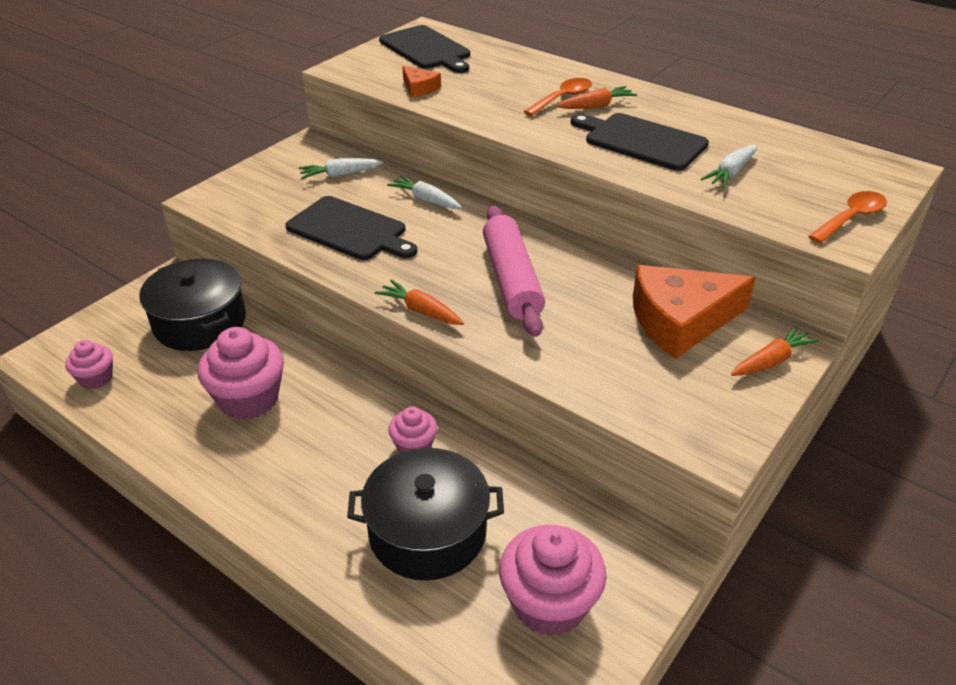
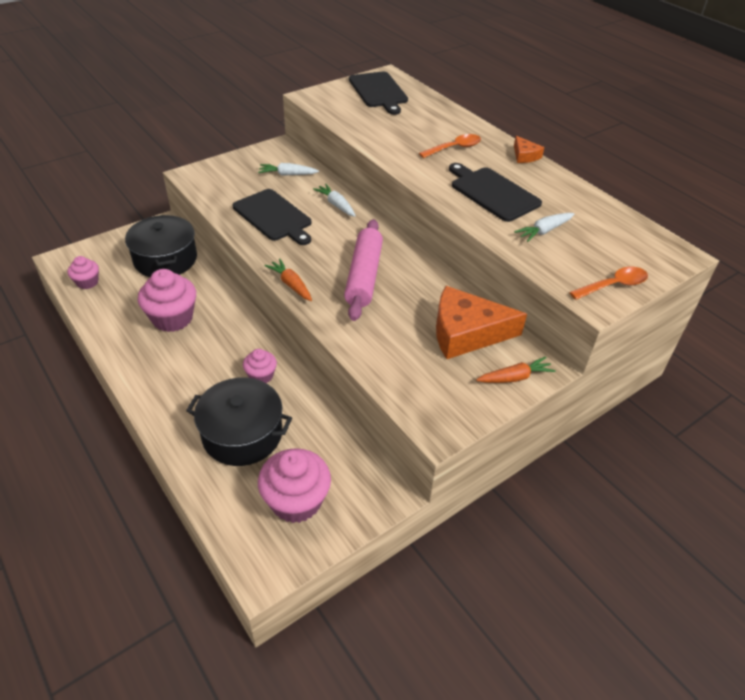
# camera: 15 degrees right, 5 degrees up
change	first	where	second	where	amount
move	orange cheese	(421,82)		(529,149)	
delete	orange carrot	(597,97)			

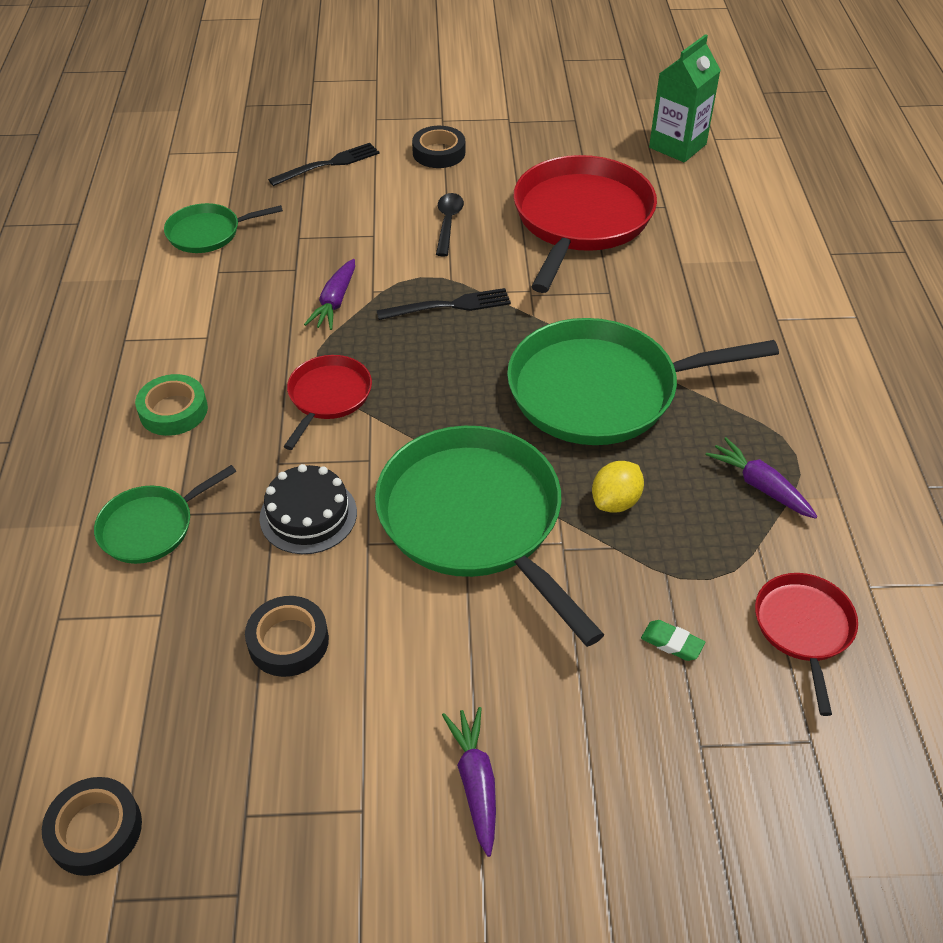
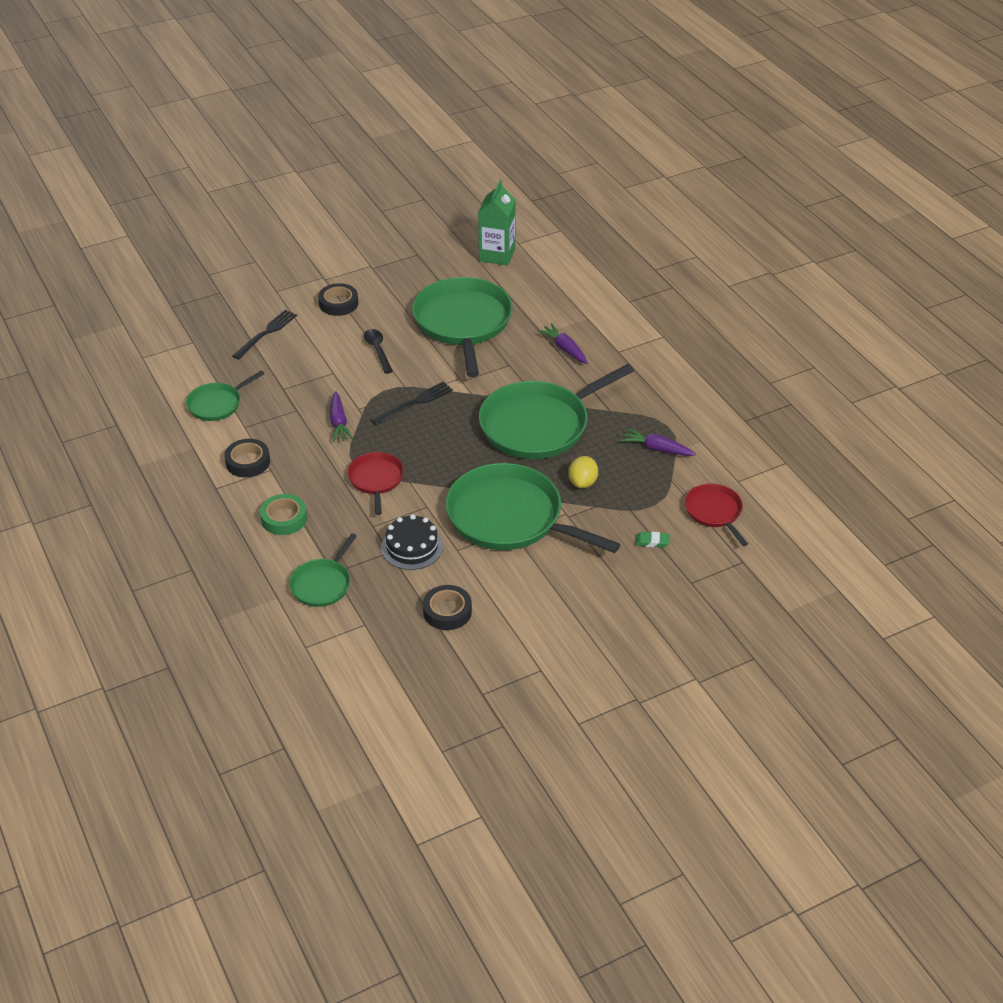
# camera: 25 degrees left, 5 degrees down
change	first	where	second	where	amount
move	black tape	(92,826)		(247,458)	
move	purple carrot	(469,782)		(562,343)	
recolor	red pan	(585,224)	green pan	(462,327)	

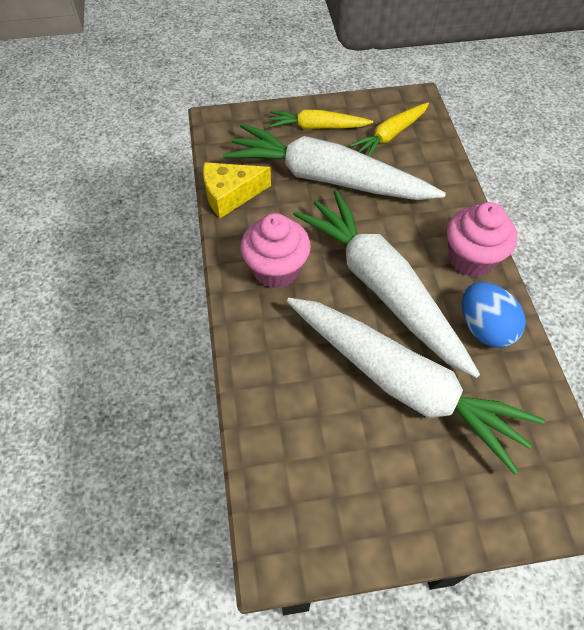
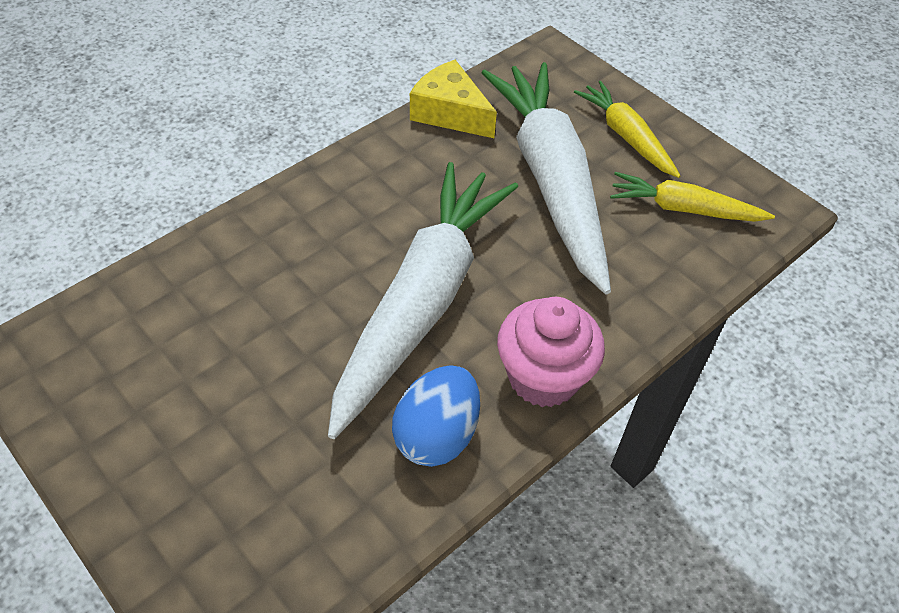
# camera: 55 degrees right, 5 degrees down
change	first	where	second	where	amount
delete	pink cupcake	(276,251)			
delete	white carrot	(416,386)			

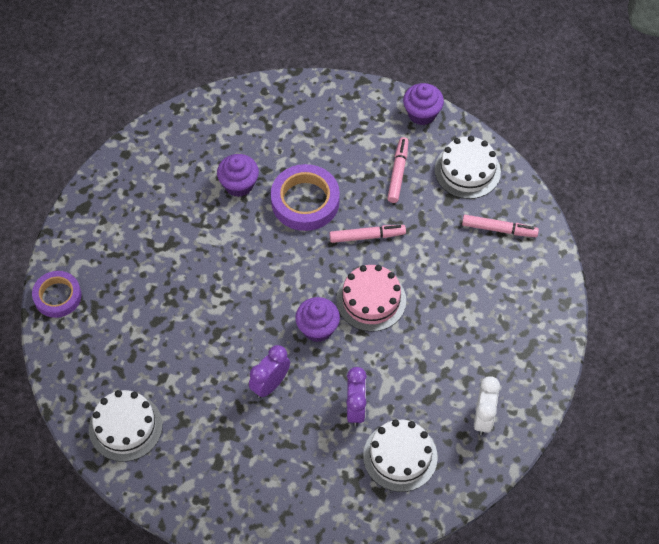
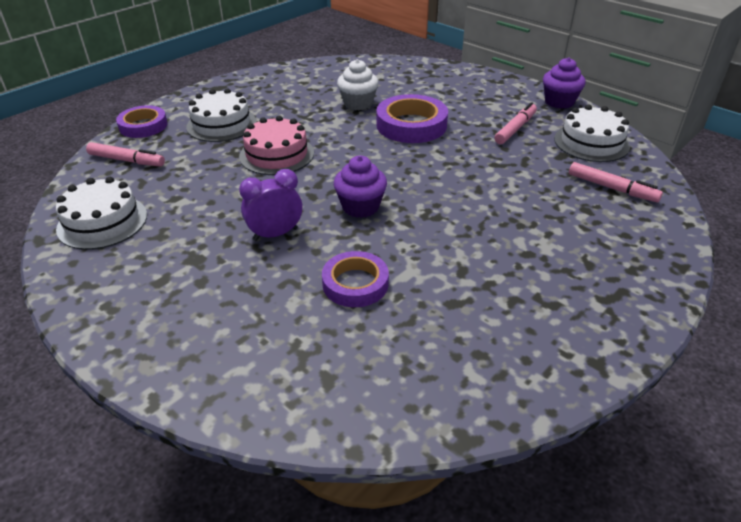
# camera: 25 degrees right, 20 degrees down
change	first	where	second	where	amount
recolor	purple cupcake	(238,175)	white cupcake	(358,84)	
move	pink marker	(368,234)		(125,154)	
move	pink cake	(371,298)		(276,145)	
replace	purple clock	(356,396)	purple tape	(355,279)	
move	white cake	(400,455)		(221,115)	
delete	white clock	(487,405)			

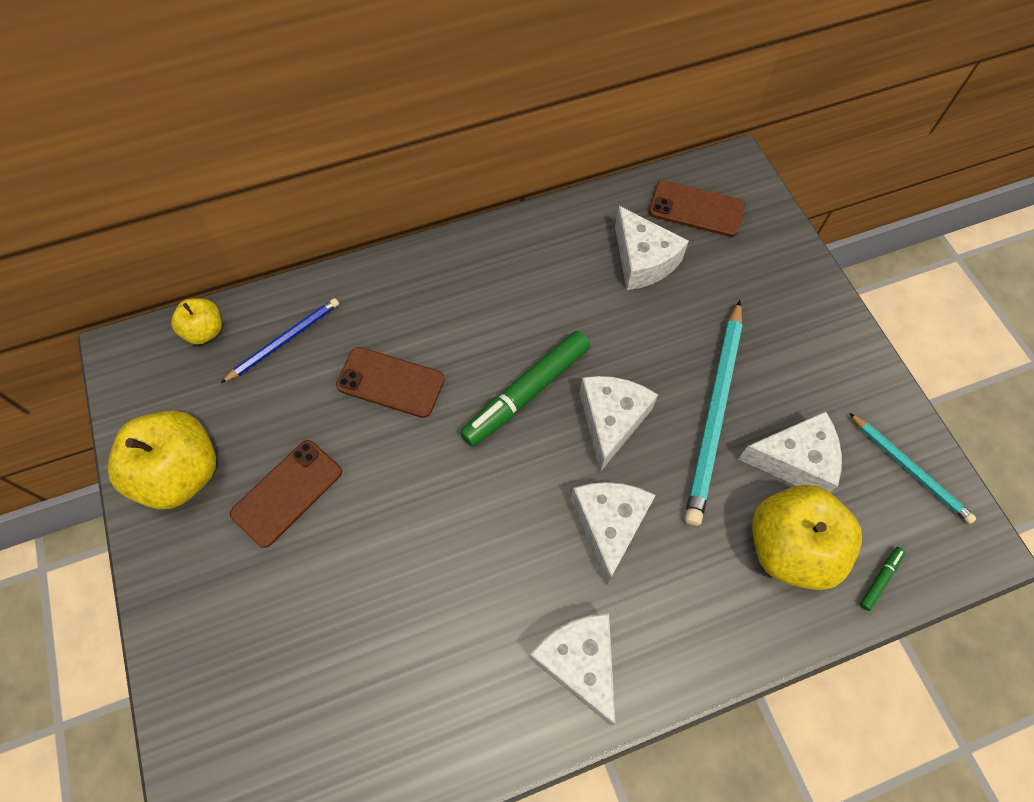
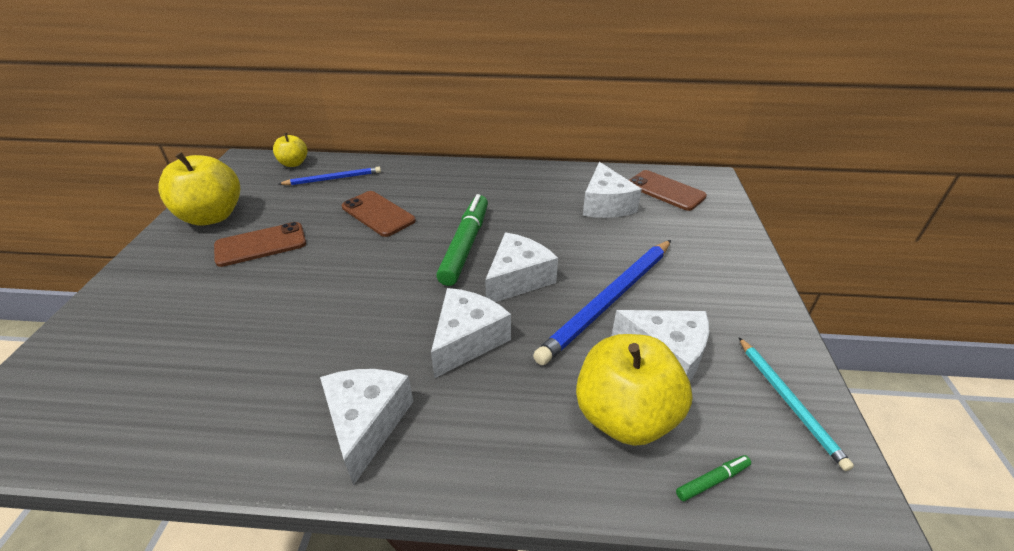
# camera: 25 degrees right, 25 degrees down
change	first	where	second	where	amount
rotate	green marker	(525,389)		(462,240)	120 degrees clockwise
recolor	turquoise pencil	(714,413)	blue pencil	(602,302)	

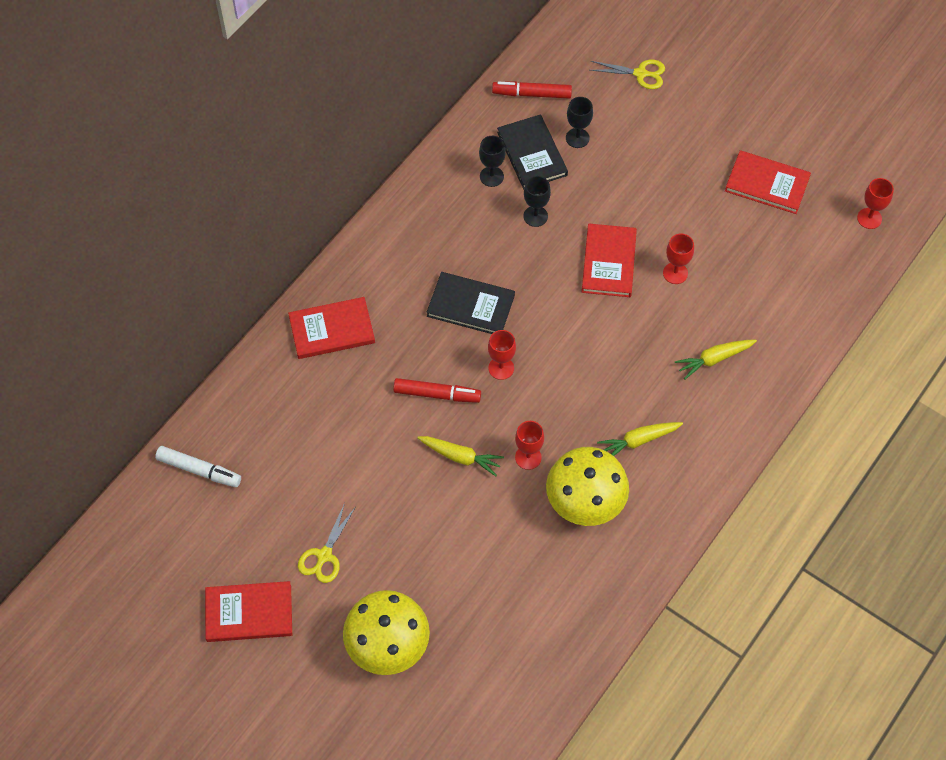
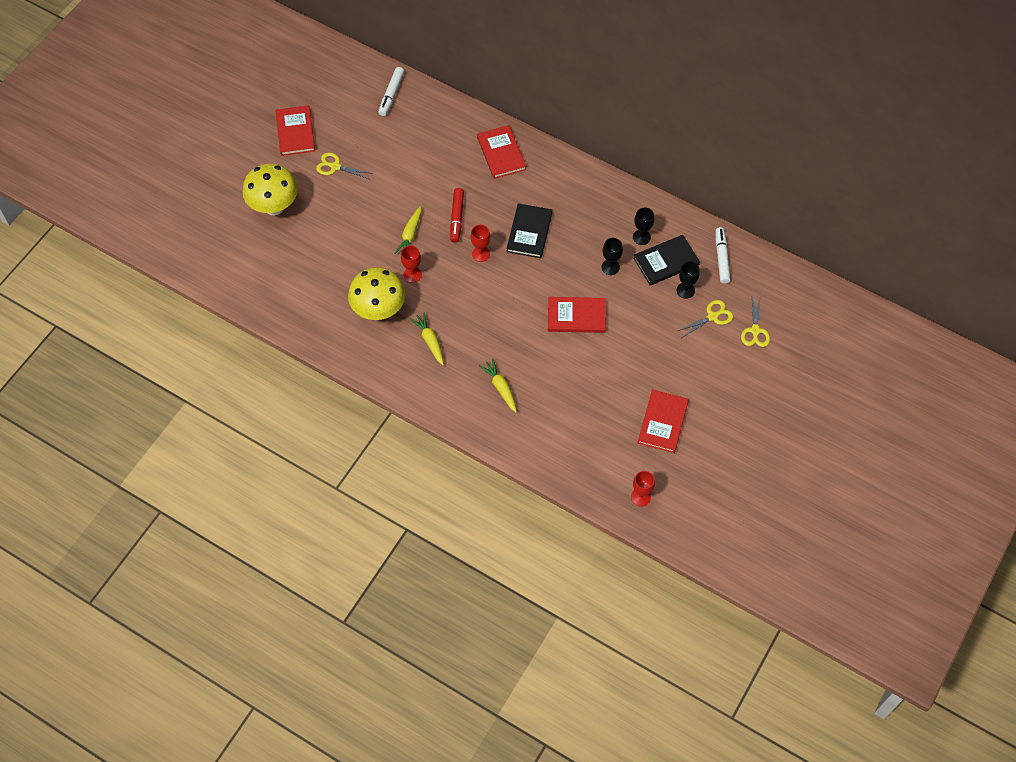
# camera: 85 degrees right, 0 degrees up
change	first	where	second	where	amount
recolor	red marker	(532,90)	white marker	(723,255)	
delete	red goblet	(678,259)			
insert			yellow scissors	(705,318)	

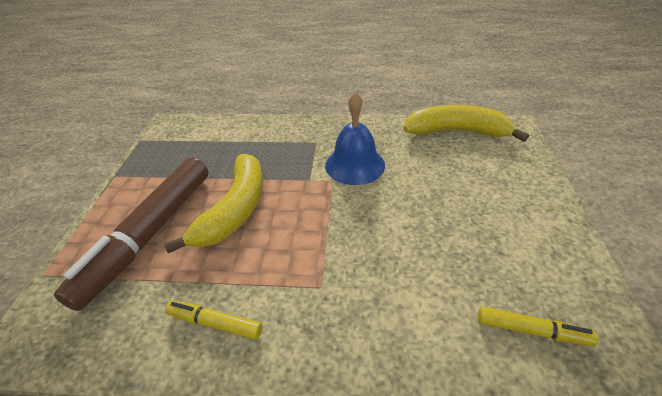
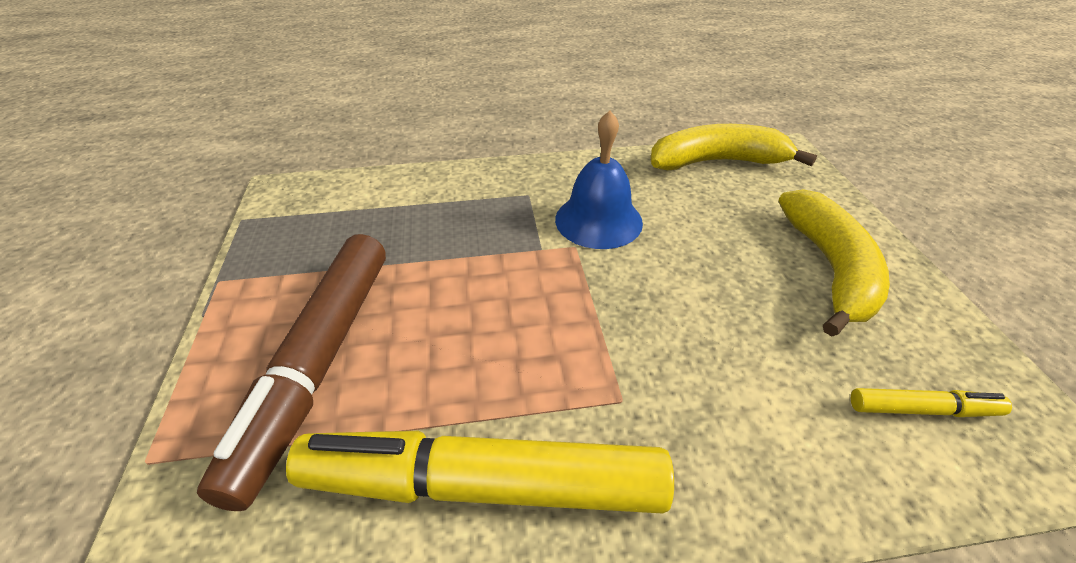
# camera: 15 degrees left, 0 degrees up
change	first	where	second	where	amount
move	yellow banana	(213,203)		(834,263)	
resize	yellow marker	(214,320)		(480,472)	x2.24

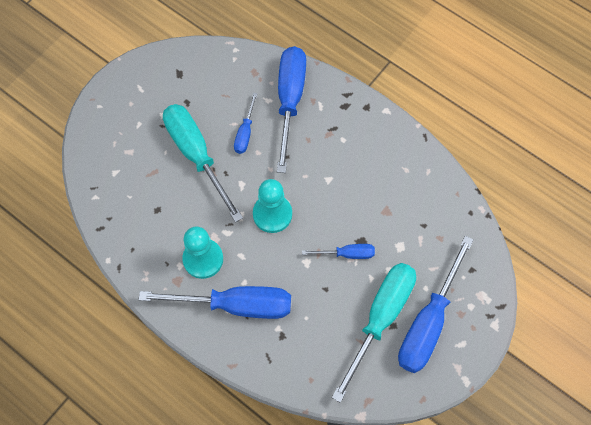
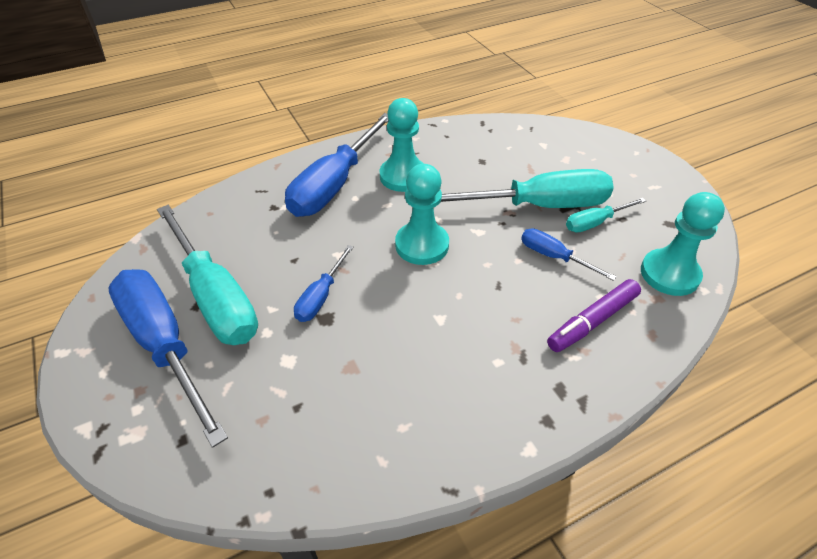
# camera: 115 degrees right, 20 degrees down
change	first	where	second	where	amount
replace	blue screwdriver	(291,109)	purple marker	(594,315)	
insert			turquoise screwdriver	(606,215)	
insert			turquoise pawn	(683,244)	

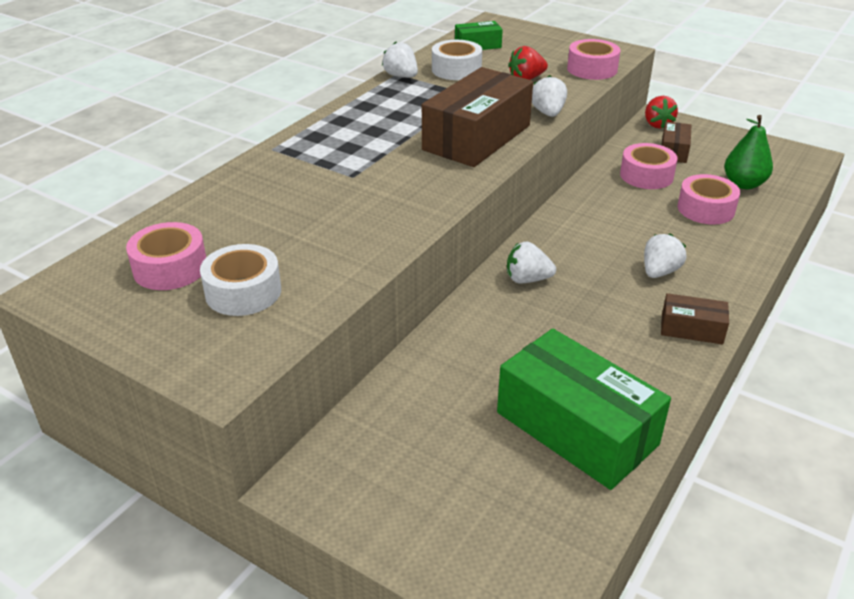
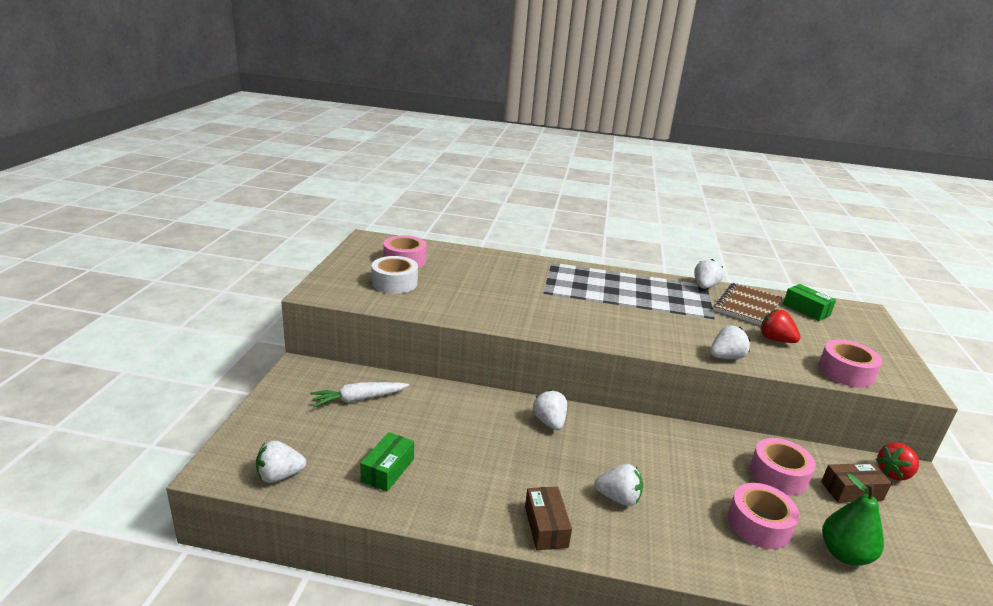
# camera: 65 degrees right, 10 degrees down
change	first	where	second	where	amount
delete	brown box	(477,117)			
replace	white tape	(457,60)	brown notebook	(748,304)	
resize	green box	(584,409)		(387,462)	x0.48
insert			white strawberry	(281,461)	
insert			white carrot	(360,394)	

